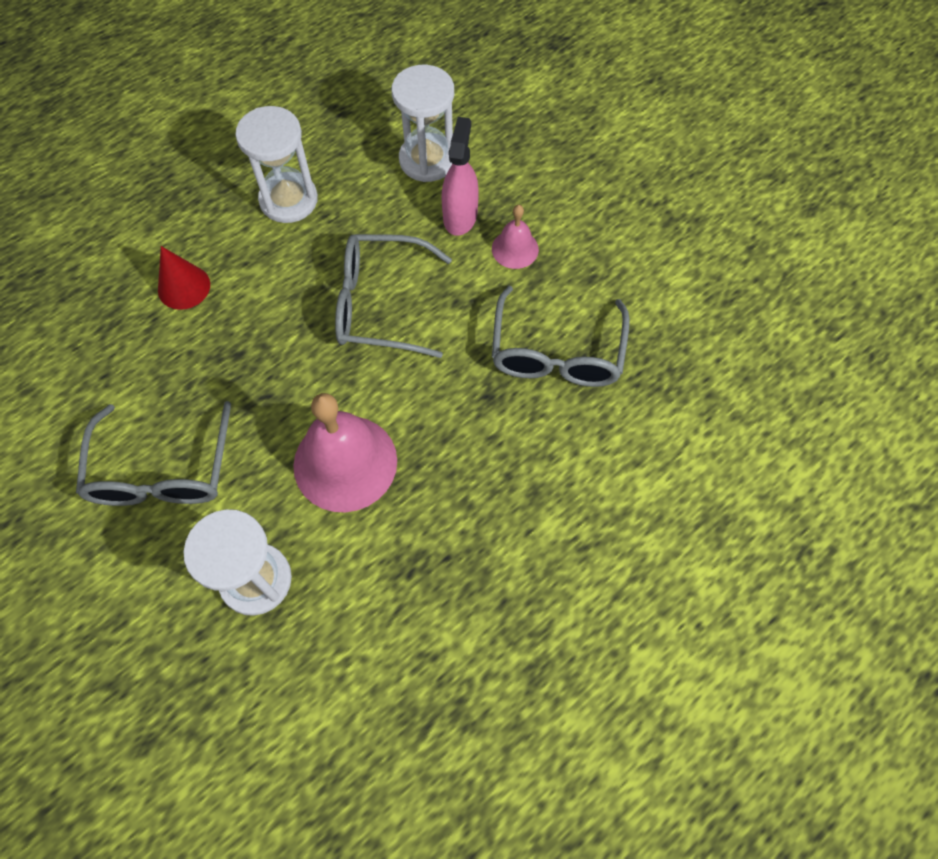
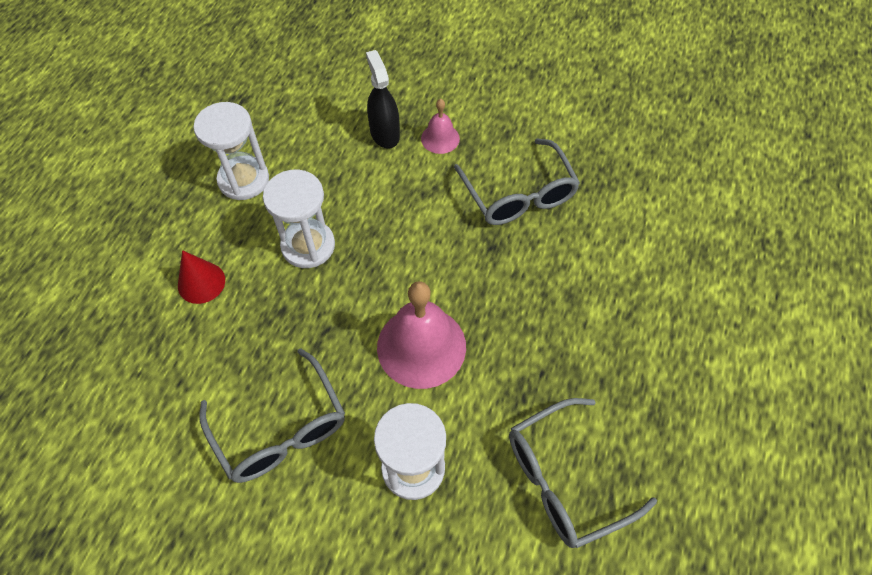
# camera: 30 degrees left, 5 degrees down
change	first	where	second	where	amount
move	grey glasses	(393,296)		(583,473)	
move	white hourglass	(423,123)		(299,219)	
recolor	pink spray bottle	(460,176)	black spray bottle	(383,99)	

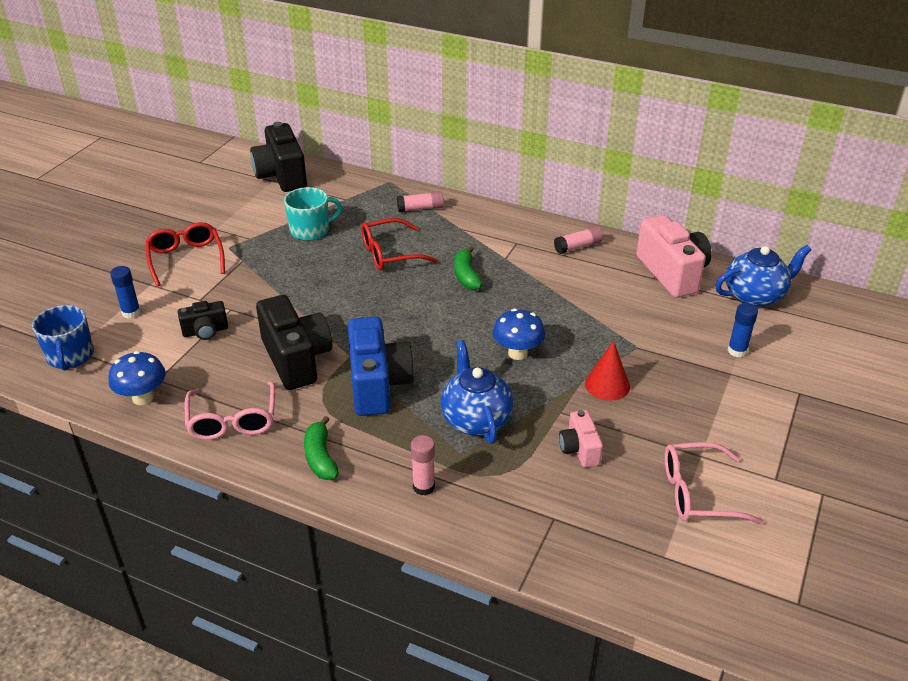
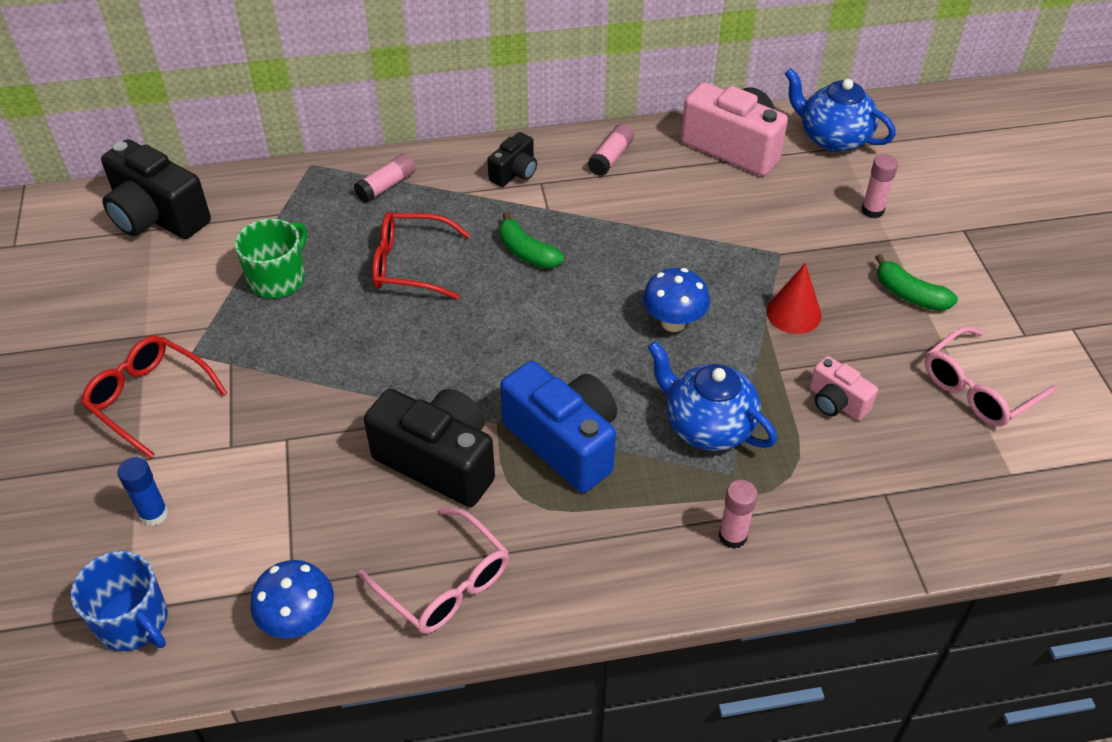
# camera: 35 degrees left, 10 degrees up
change	first	where	second	where	amount
move	black camera	(203,320)		(512,159)	
recolor	turquoise mug	(313,214)	green mug	(271,258)	
move	green banana	(321,448)		(916,282)	
rotate	red glasses	(399,244)		(421,256)	60 degrees clockwise
rotate	blue teapot	(763,276)		(840,110)	90 degrees counterclockwise
recolor	blue glue stick	(743,330)	pink glue stick	(880,186)	

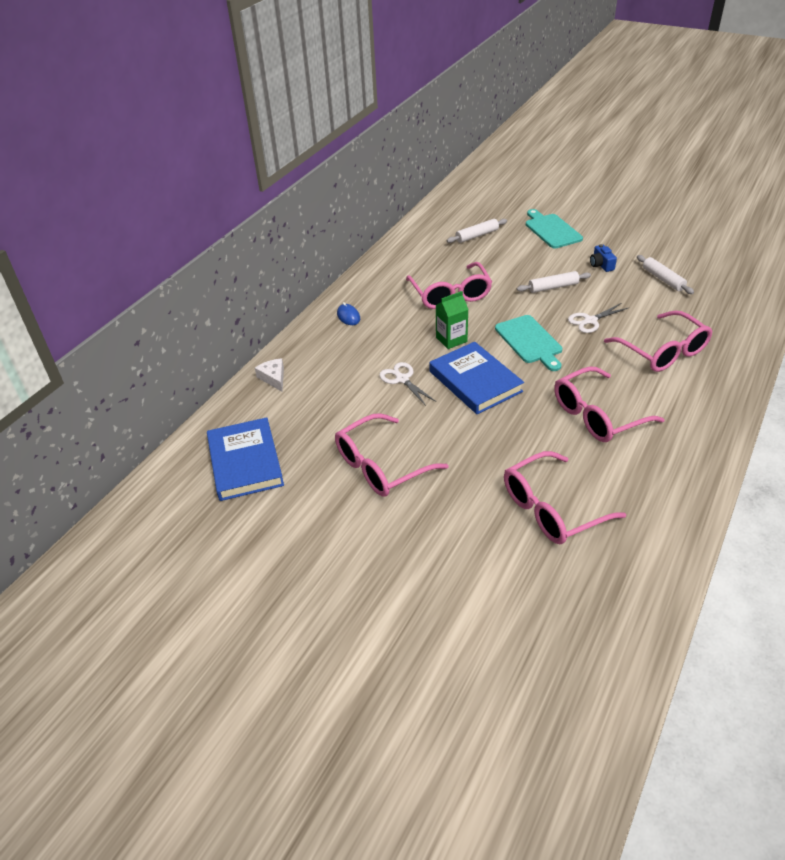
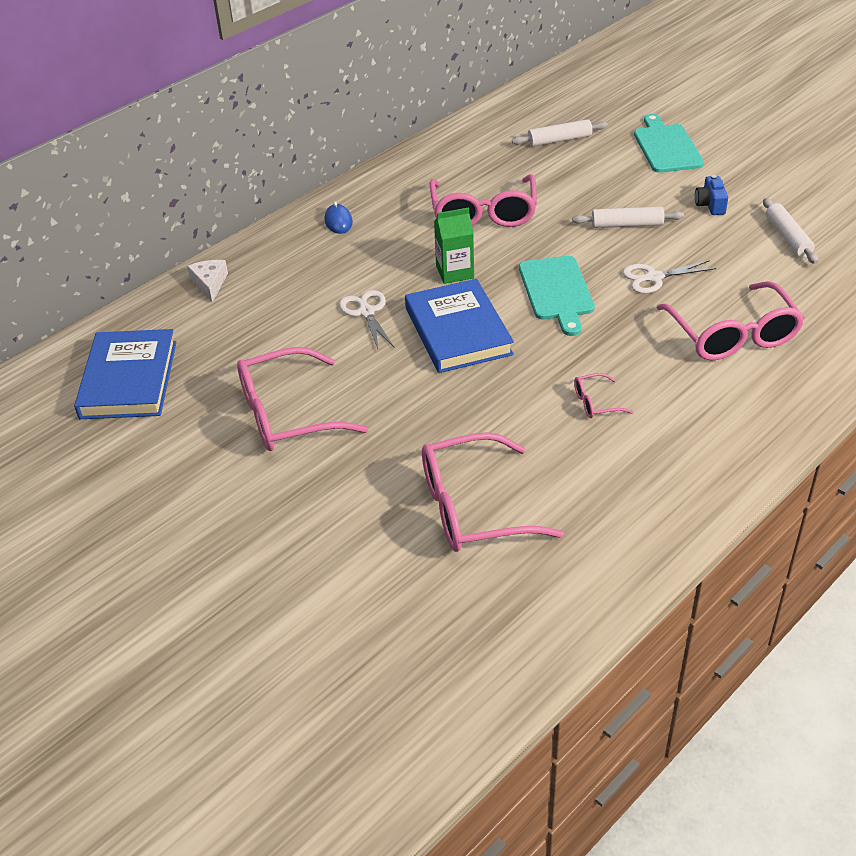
# camera: 15 degrees right, 0 degrees up
change	first	where	second	where	amount
resize	pink glasses	(609,404)		(603,395)	x0.44

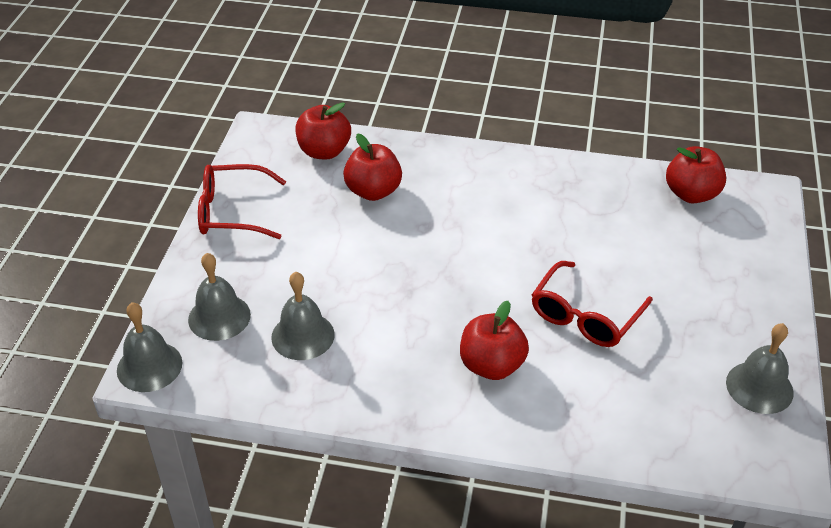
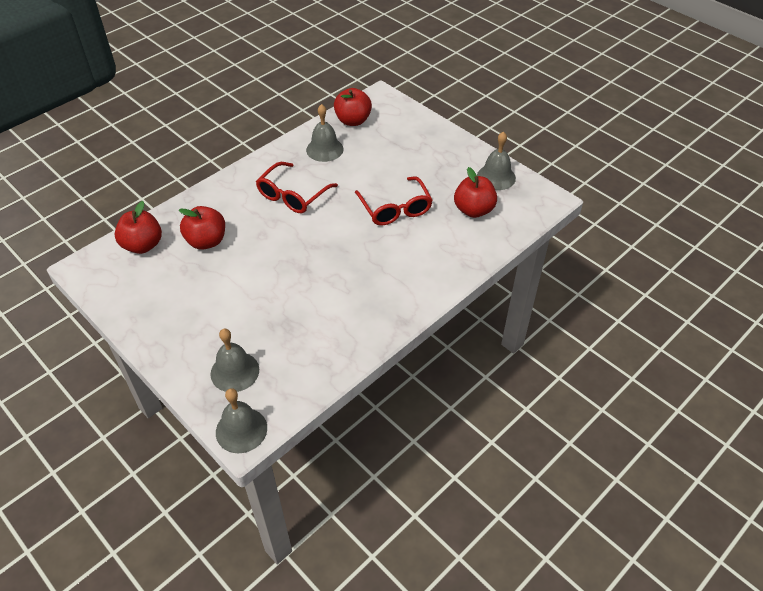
# camera: 55 degrees left, 5 degrees up
change	first	where	second	where	amount
move	red glasses	(242,201)		(297,187)	
move	grey bell	(303,316)		(325,133)	
move	red apple	(494,340)		(475,192)	

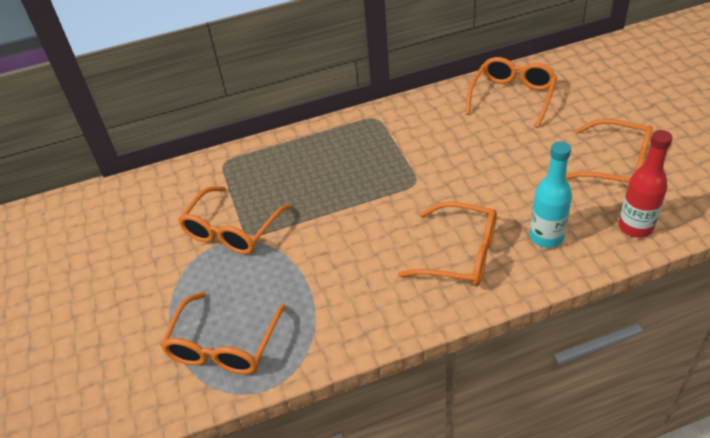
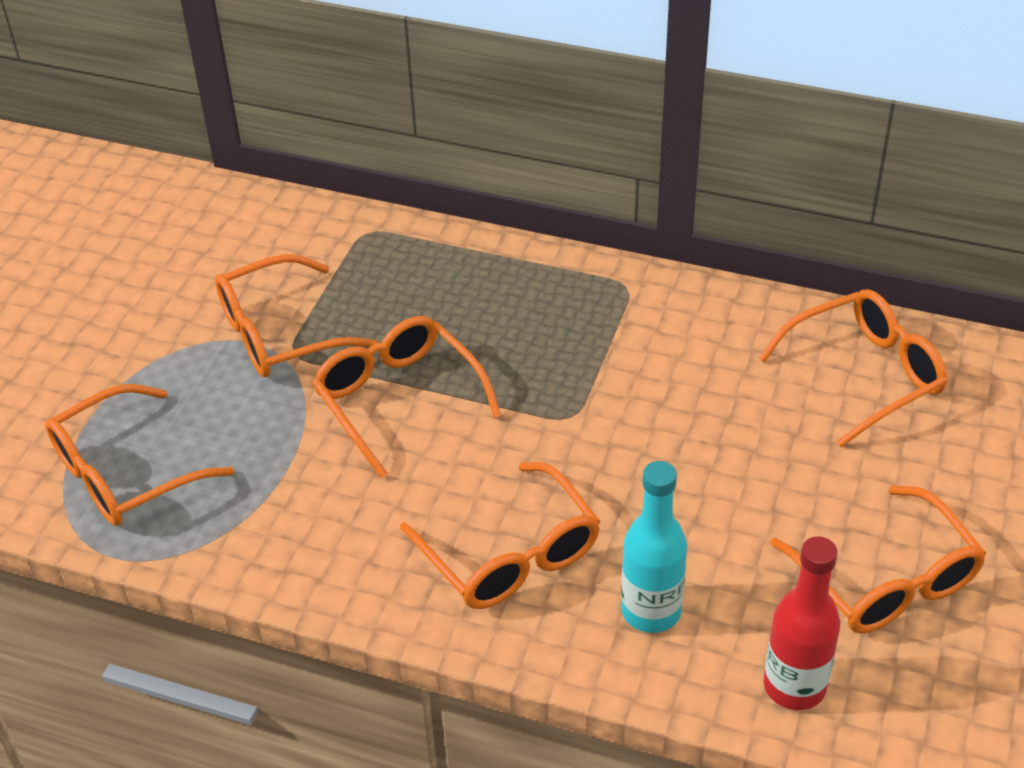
# camera: 35 degrees right, 0 degrees up
change	first	where	second	where	amount
insert			orange glasses	(406,397)	

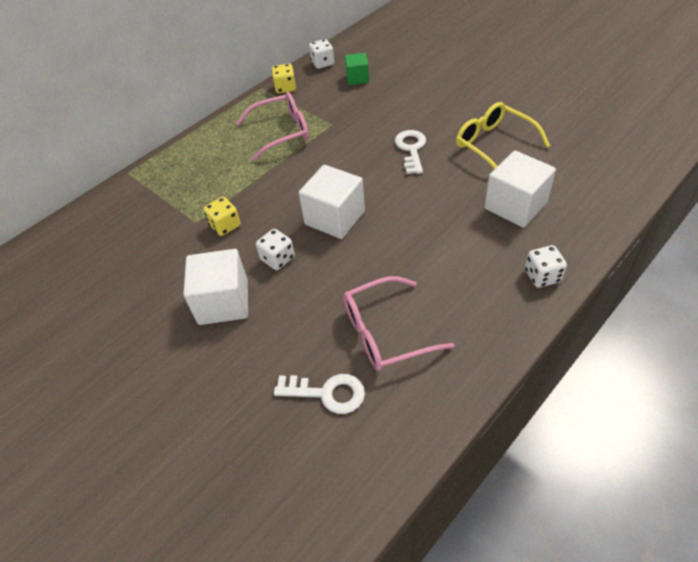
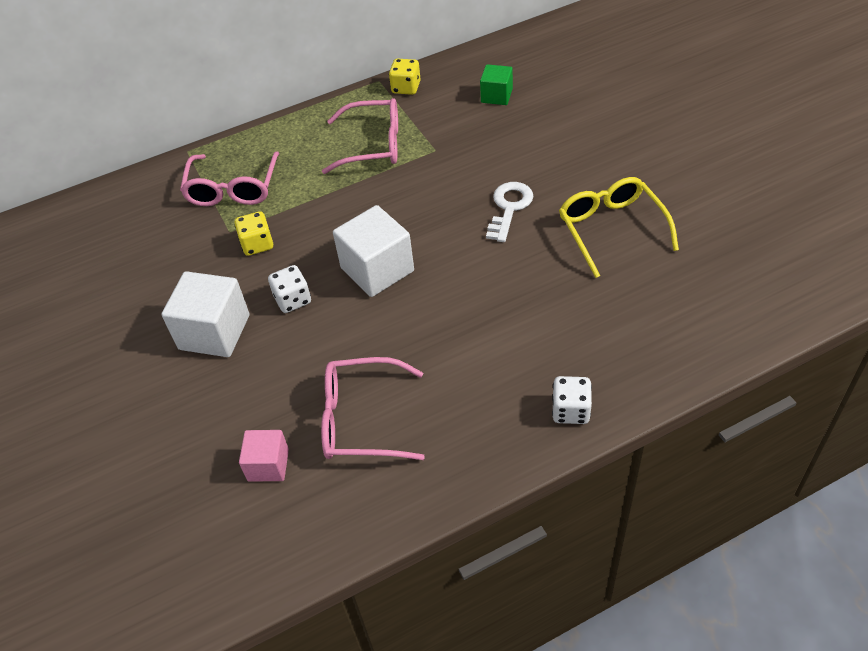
# camera: 20 degrees right, 0 degrees up
change	first	where	second	where	amount
replace	white key	(319,394)	pink cube	(264,455)	
delete	white dice	(321,54)			
delete	white cube	(520,189)			
insert			pink glasses	(230,178)	

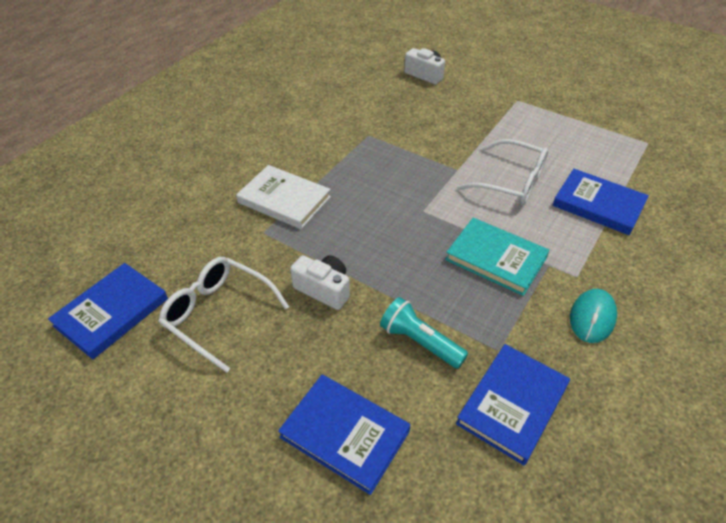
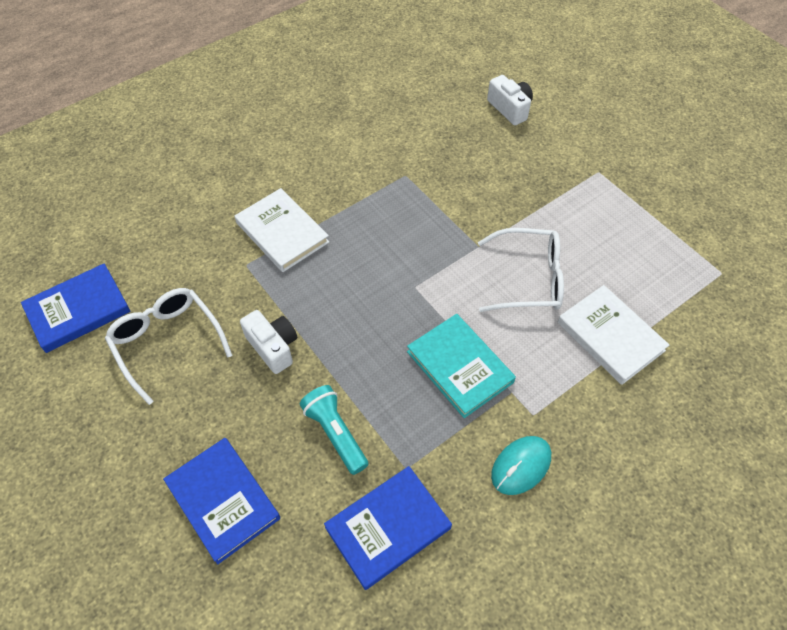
# camera: 20 degrees right, 10 degrees up
change	first	where	second	where	amount
rotate	white glasses	(502,172)		(521,270)	45 degrees counterclockwise
recolor	blue book	(601,202)	white book	(613,335)	

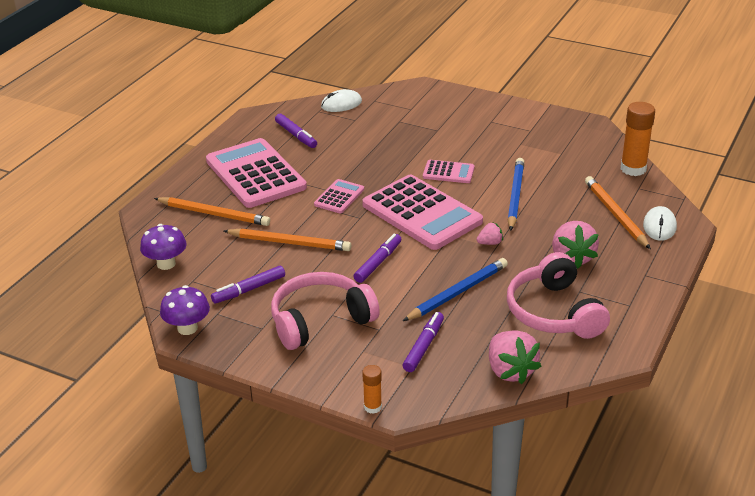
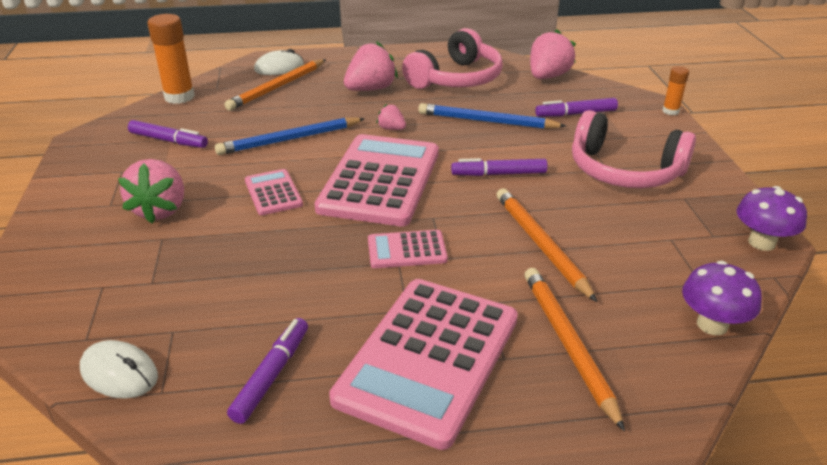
# camera: 125 degrees left, 0 degrees up
change	first	where	second	where	amount
move	purple marker	(248,284)		(168,134)	
insert			pink strawberry	(151,191)	

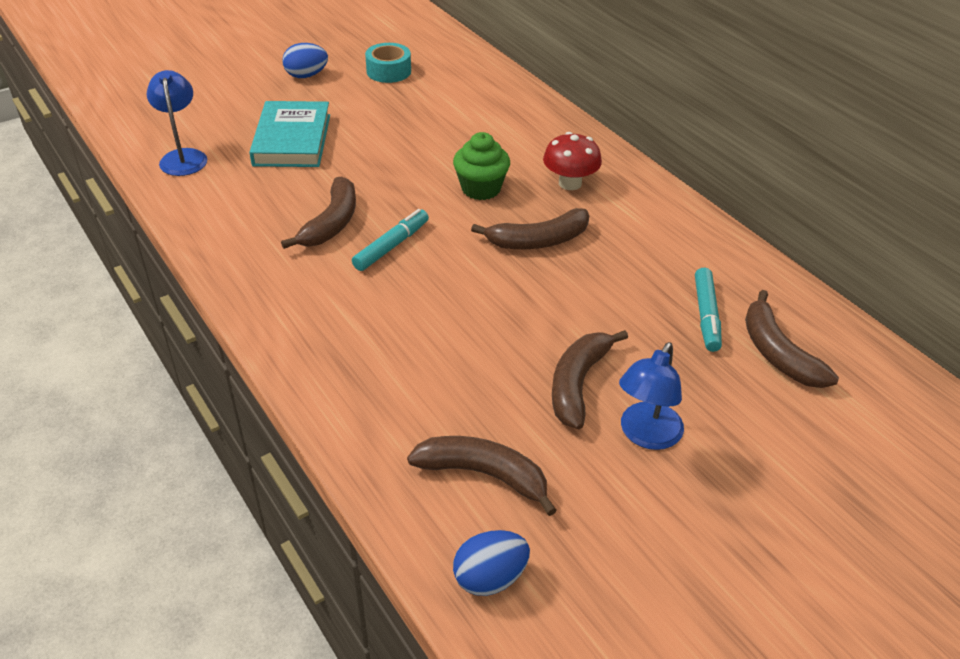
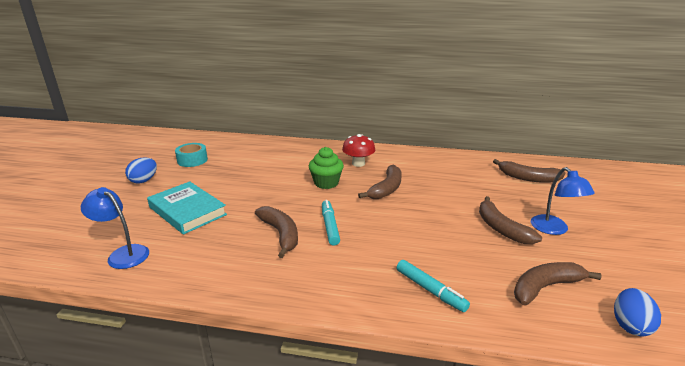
# camera: 45 degrees left, 15 degrees down
change	first	where	second	where	amount
move	turquoise marker	(708,310)		(433,286)	

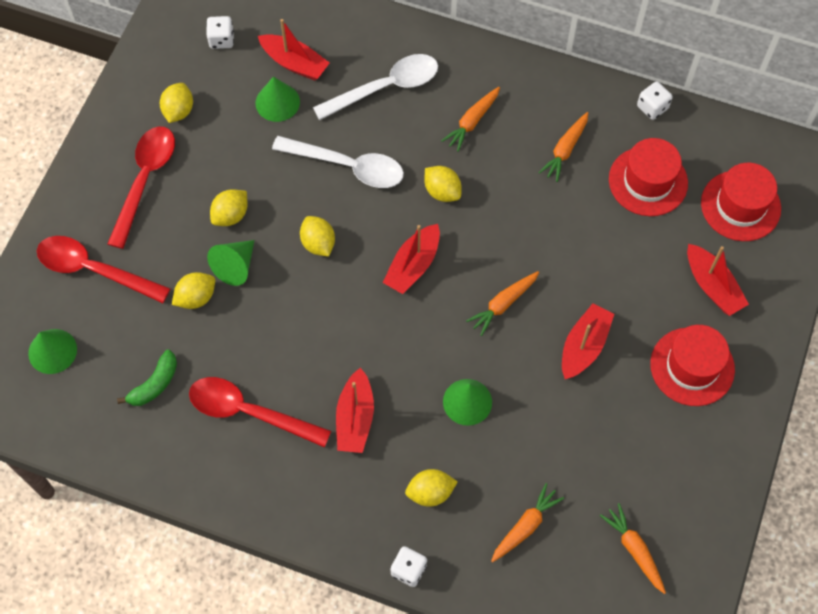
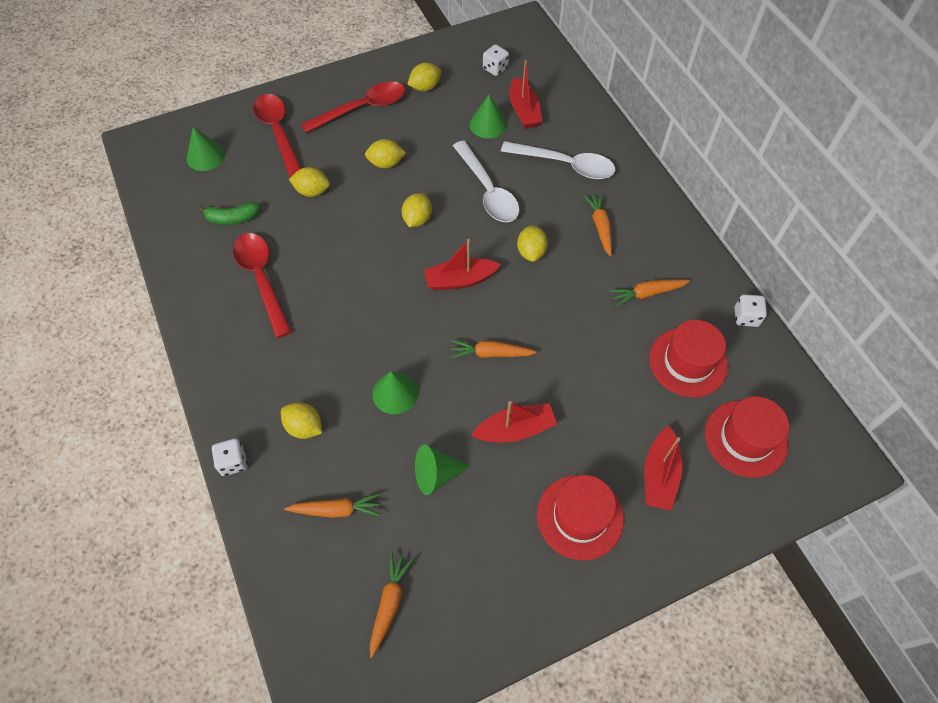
# camera: 45 degrees right, 5 degrees down
change	first	where	second	where	amount
move	green cone	(230,263)		(443,470)	
delete	red boat	(355,410)			
rotate	orange carrot	(470,119)		(598,224)	90 degrees clockwise

